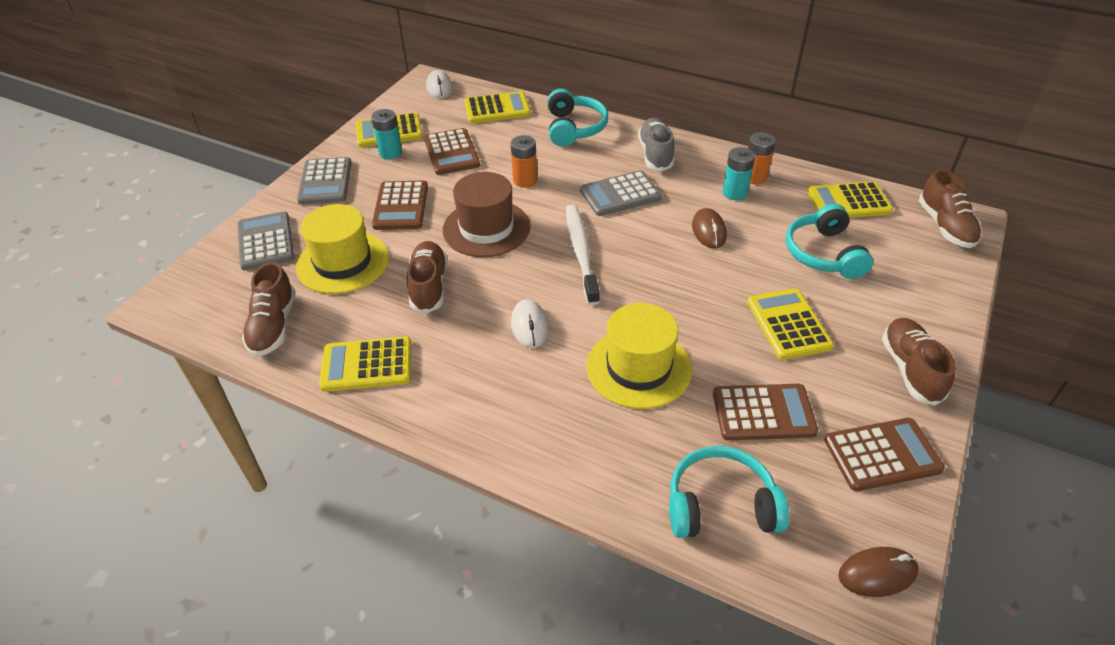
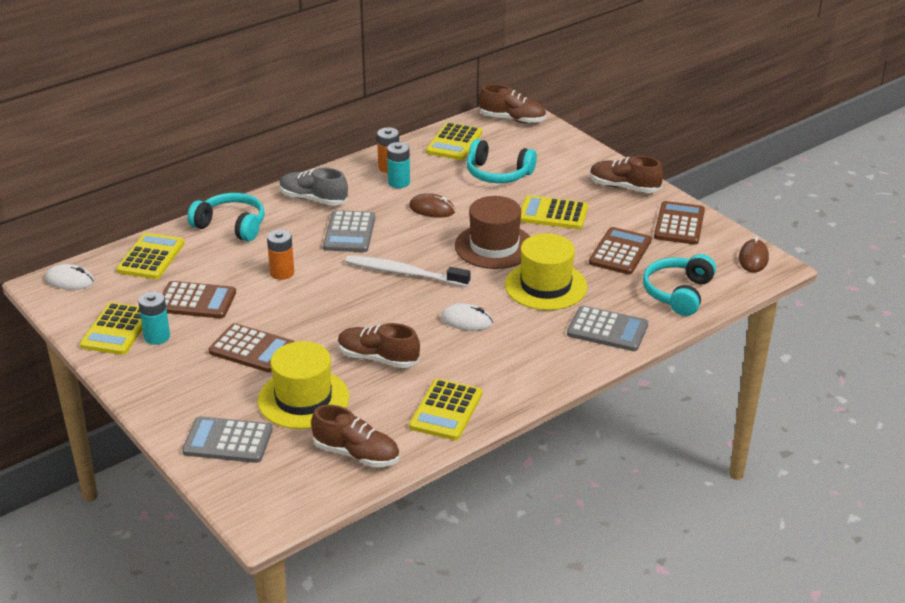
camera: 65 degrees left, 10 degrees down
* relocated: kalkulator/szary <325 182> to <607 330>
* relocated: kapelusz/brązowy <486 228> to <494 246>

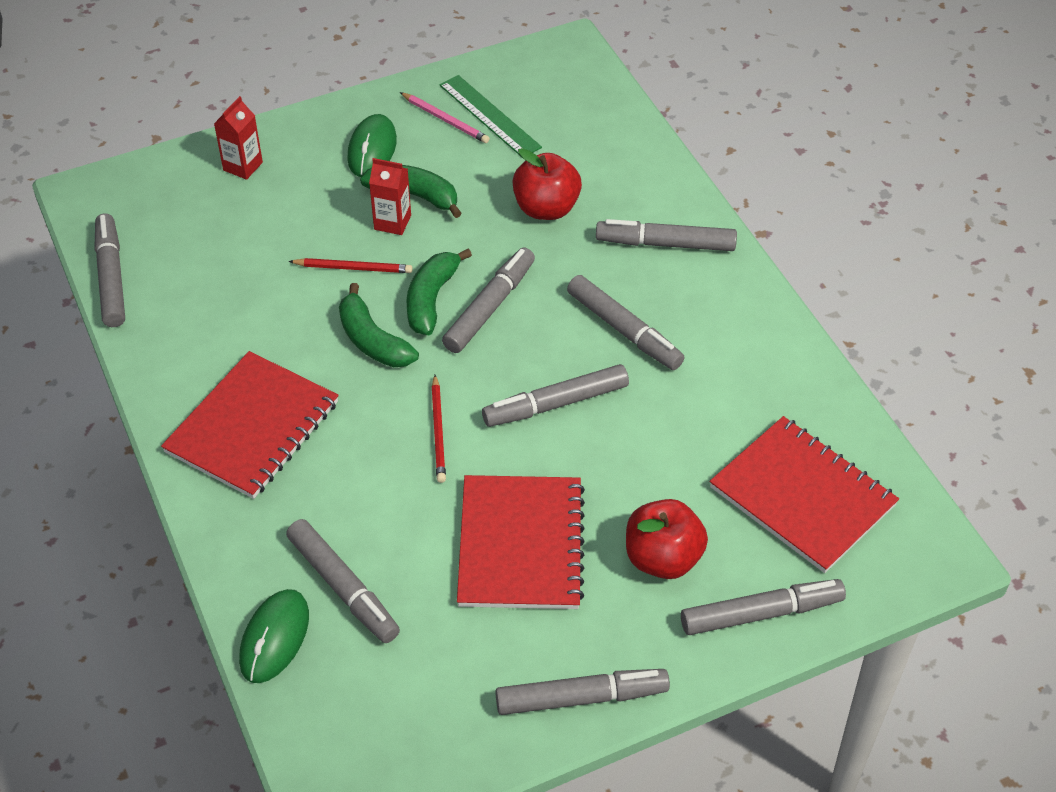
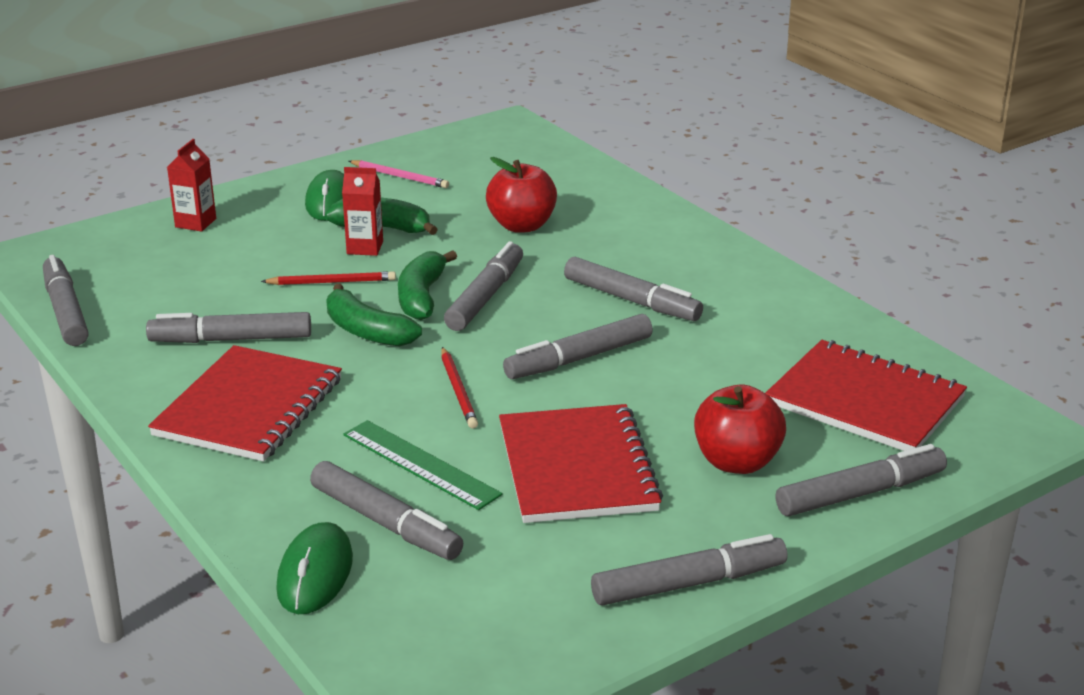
camera: 10 degrees left, 20 degrees down
* relocated: linijka/zielony <489 116> to <420 464>
* relocated: flamaster/szary <665 244> to <231 339>

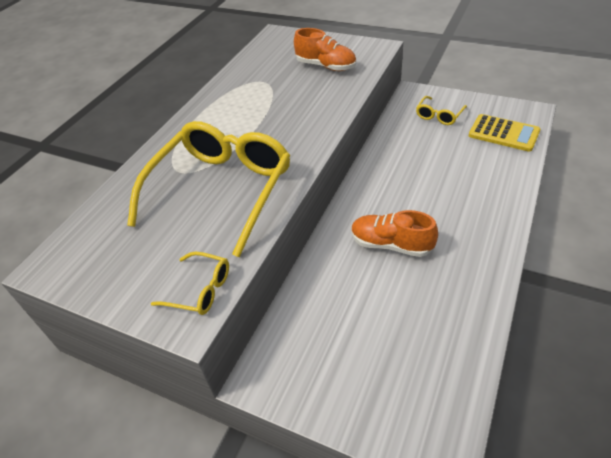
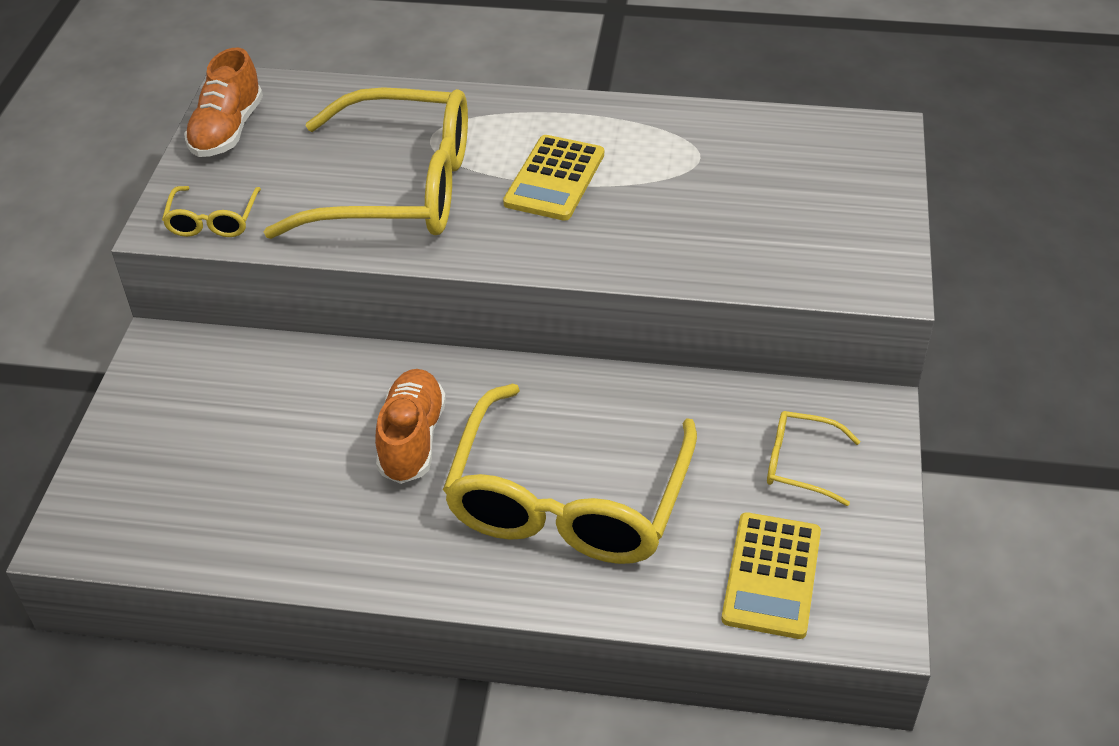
camera: 70 degrees right, 0 degrees up
* relocated: but/pomarańczowy <326 66> to <227 130>
* appeared: kalkulator/żółty <554 179>
* appeared: okulary/żółty <568 499>

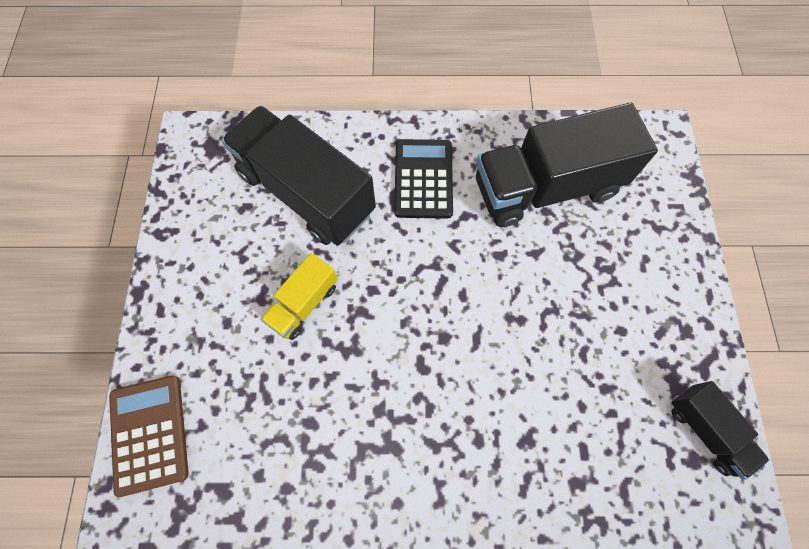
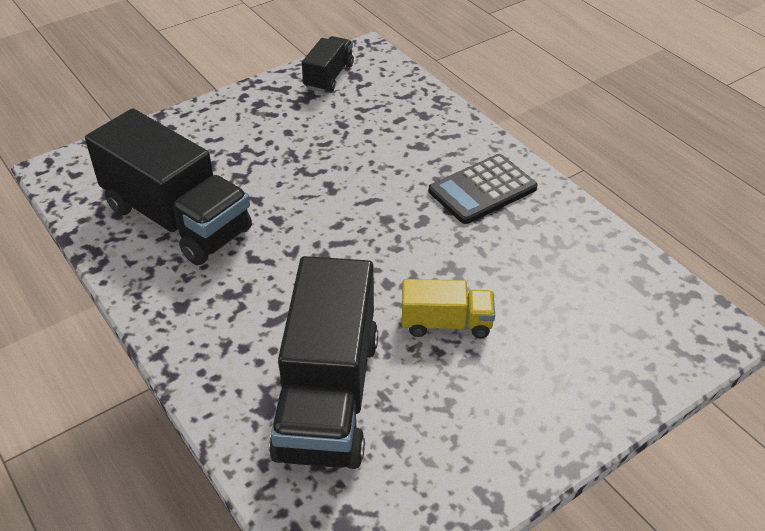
camera: 125 degrees left, 25 degrees down
* relocated: kalkulator/czarny <423 179> to <482 190>
* missing: kalkulator/brązowy <150 434>

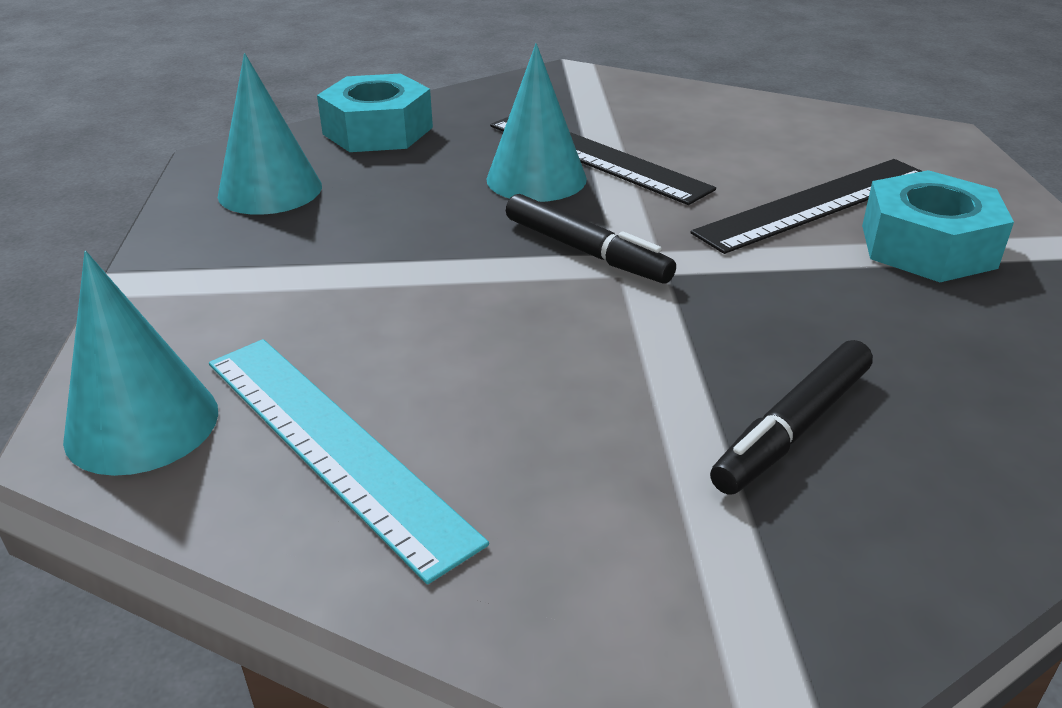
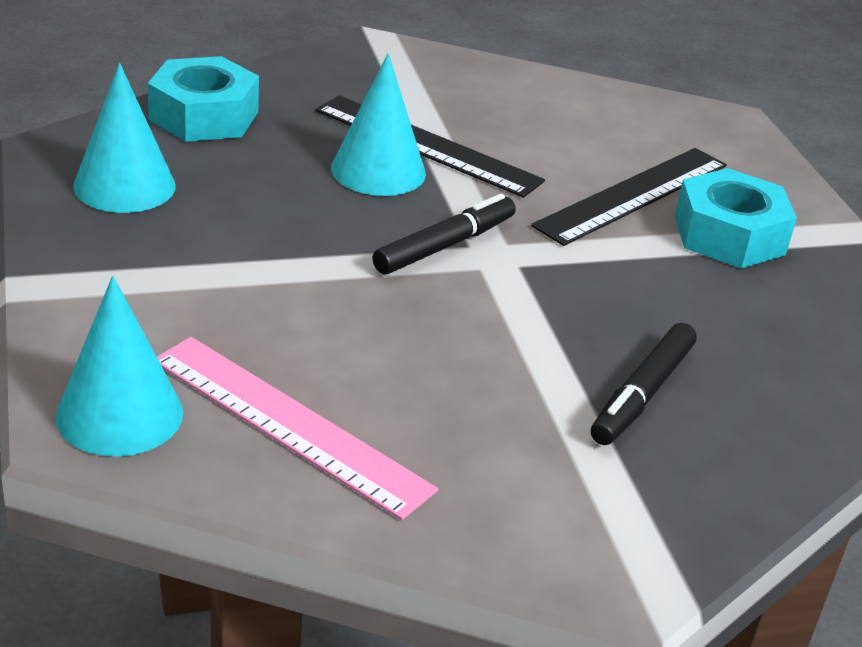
camera: 15 degrees left, 0 degrees up
* spun: flamaster/czarny <586 251> = <444 245> 75 degrees counterclockwise
* colour: linijka/turkusowy <332 445> to linijka/różowy <289 424>

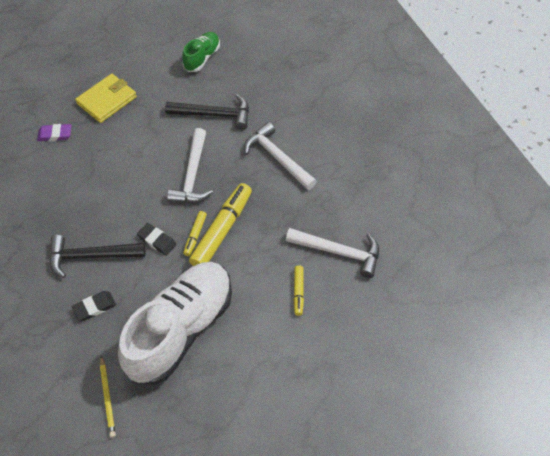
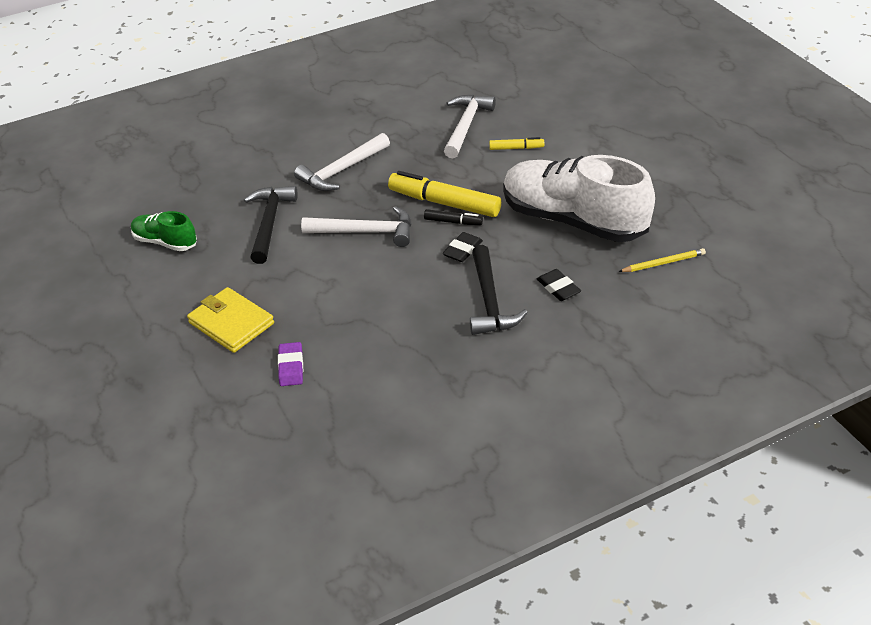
camera: 90 degrees left, 15 degrees down
* colour: flamaster/żółty <195 235> to flamaster/czarny <453 222>

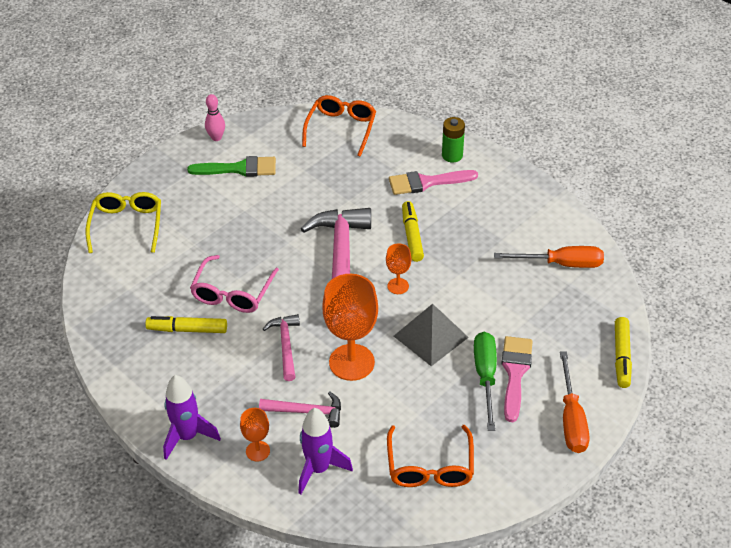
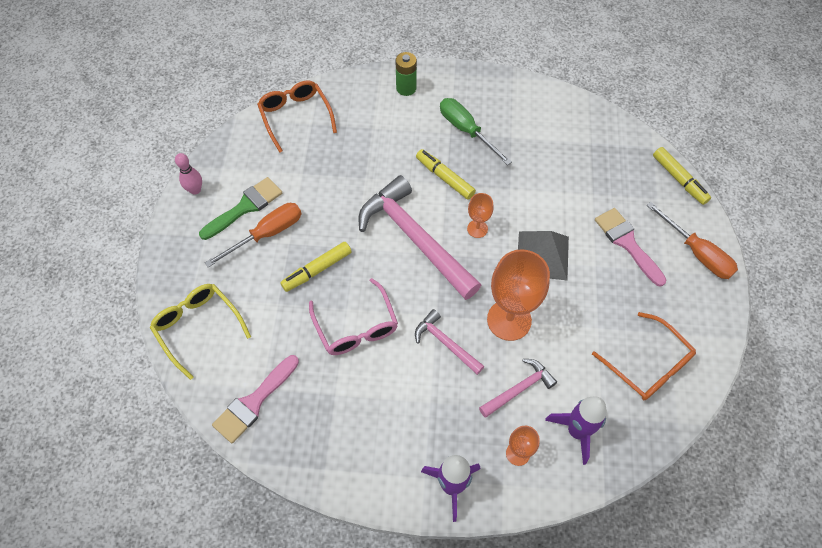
camera: 40 degrees left, 15 degrees up
* relocated: pędzel/różowy <426 182> to <254 402>
* relocated: śrubokręt/pomarańczowy <561 264> to <267 234>
* relocated: flamaster/żółty <187 329> to <317 270>
* relocated: śrubokręt/zielony <485 376> to <466 130>

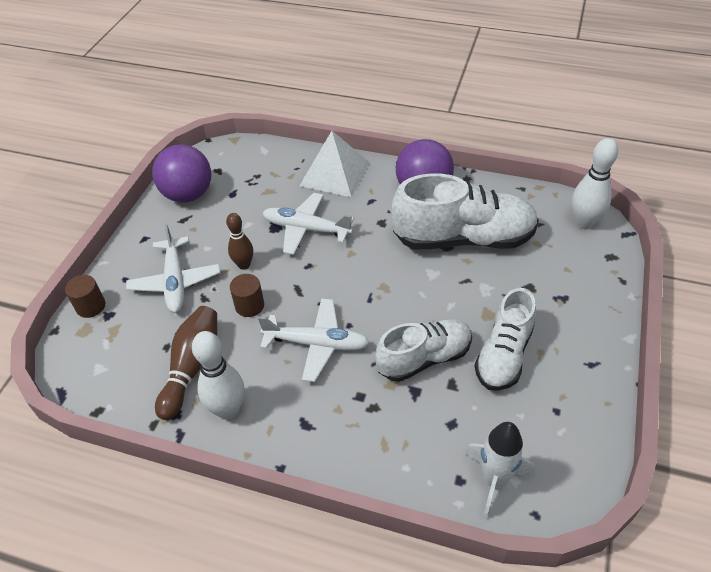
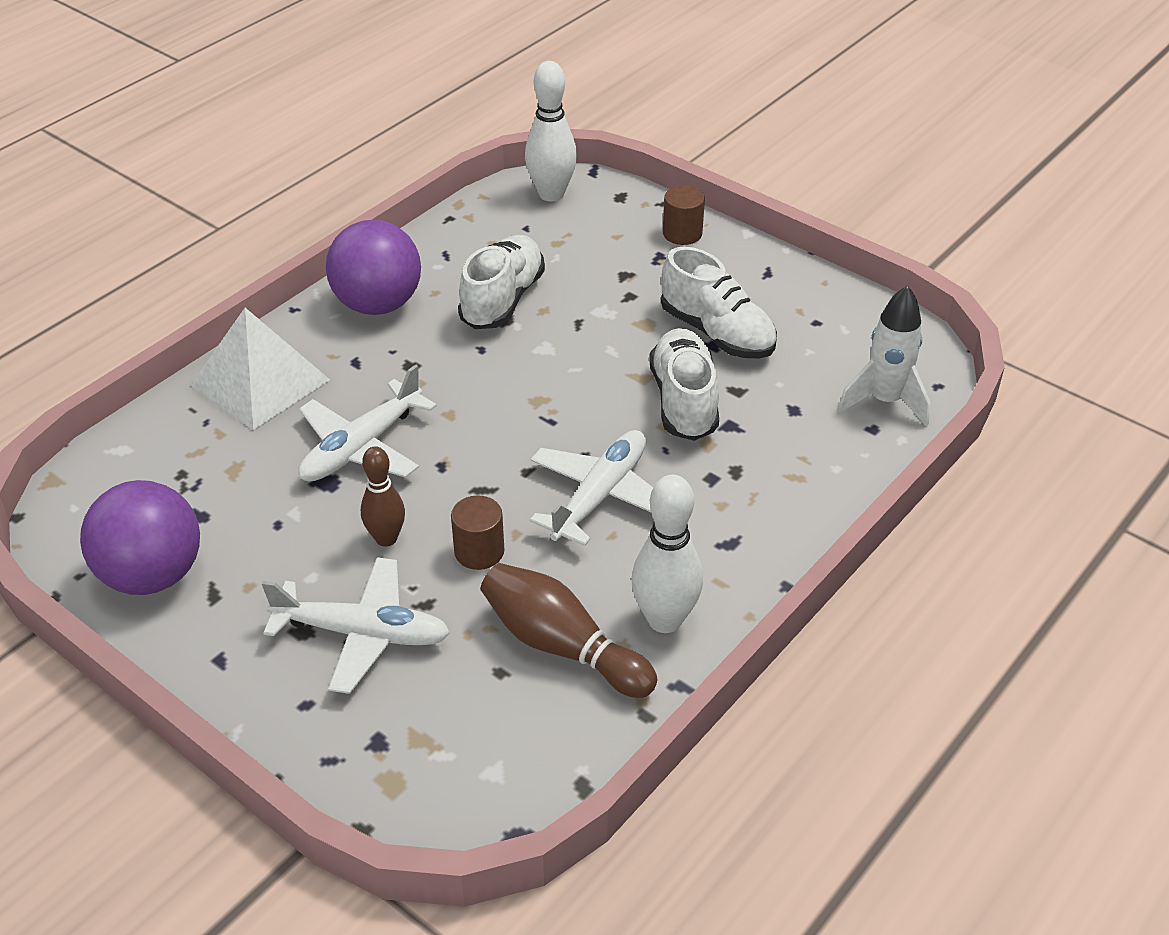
camera: 70 degrees left, 5 degrees down
* size: but/biały <463 239> = <502 299> x0.63
* relocated: walec/brązowy <91 306> to <682 233>

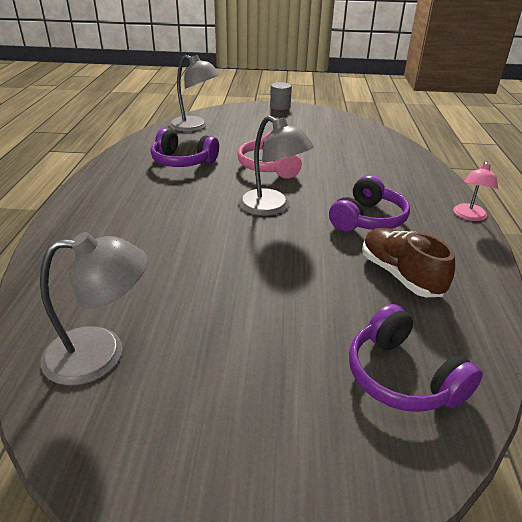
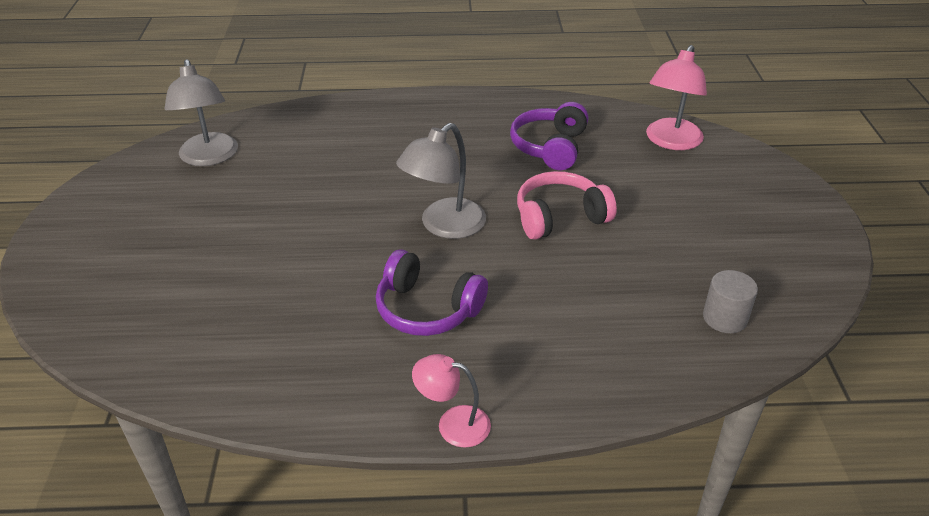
camera: 85 degrees right, 5 degrees up
* colour: lampka/szary <195 127> to lampka/różowy <670 141>
* relocated: walec/szary <280 106> to <724 318>
* missing: but/brązowy <400 275>
* missing: słuchawki/fioletowy <402 376>

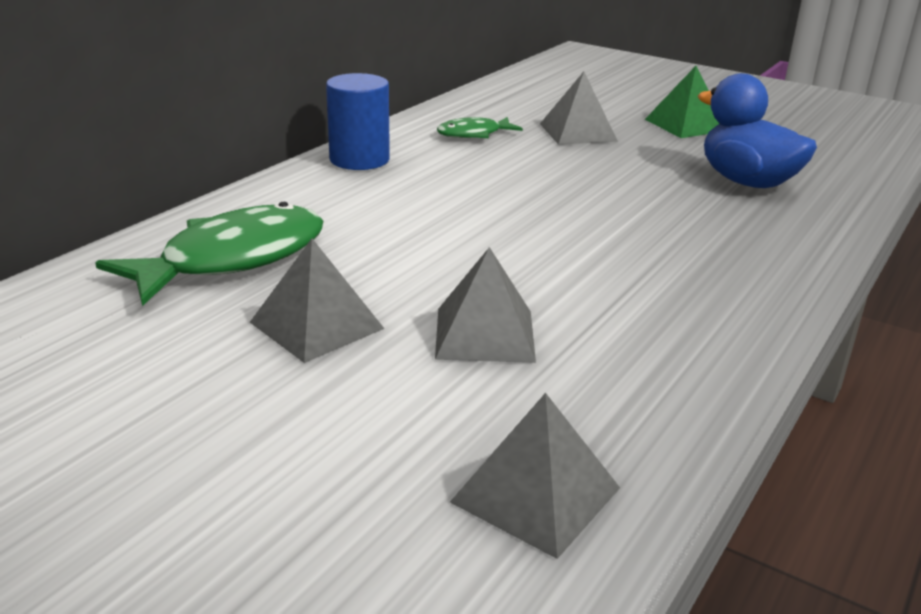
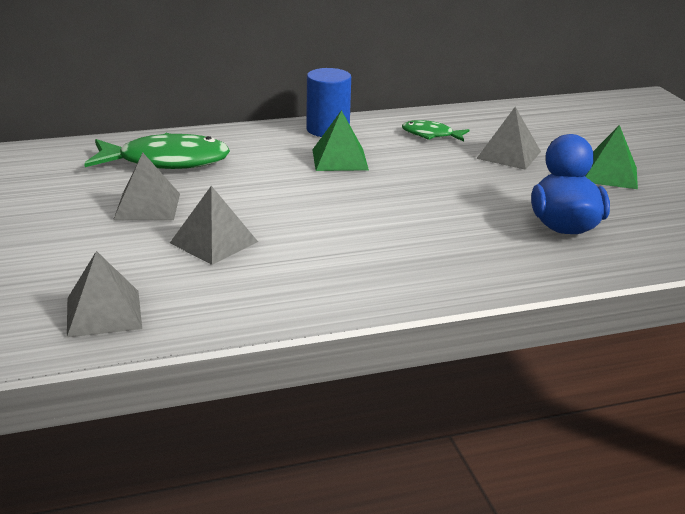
camera: 40 degrees right, 0 degrees up
* appeared: piramida/zielony <340 159>

